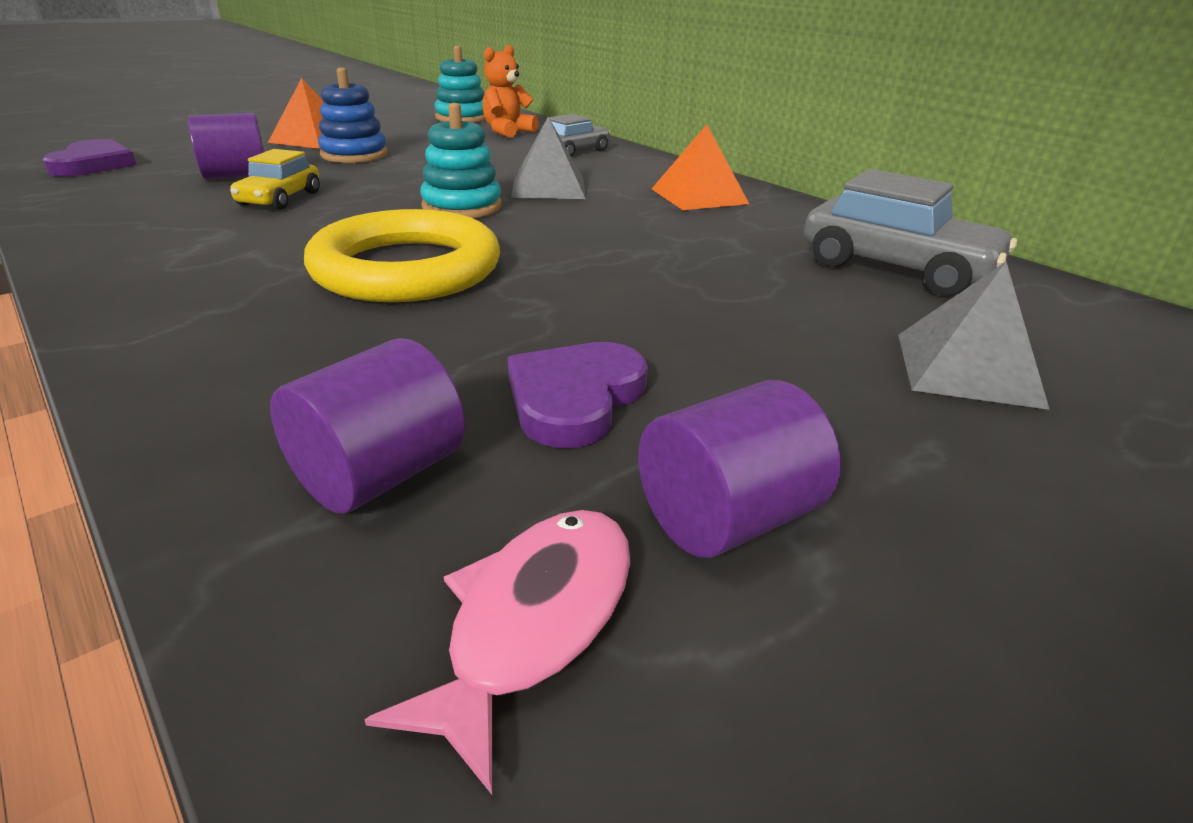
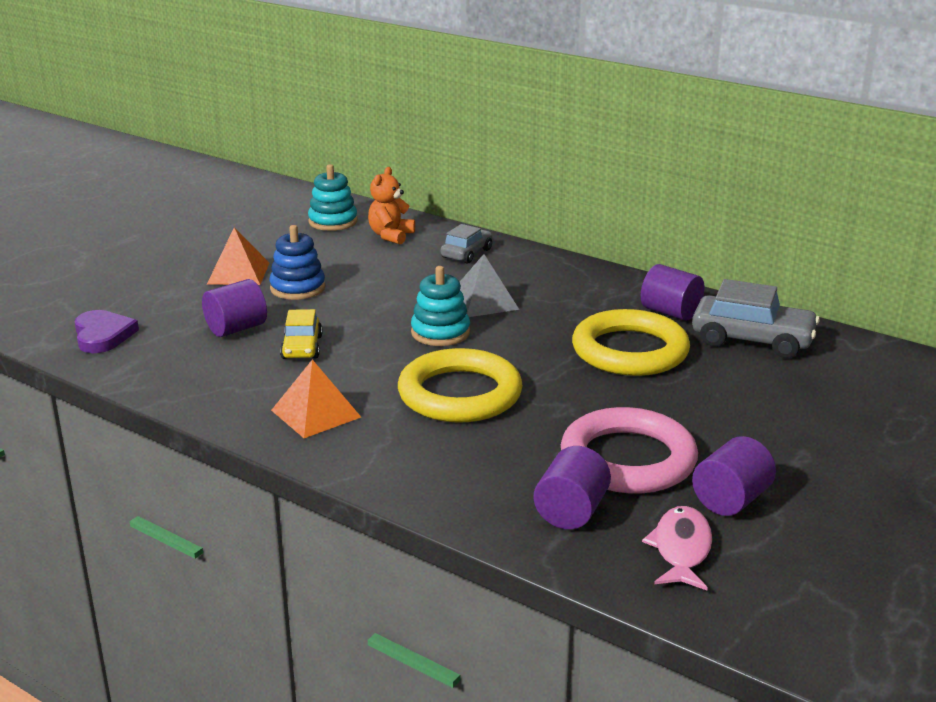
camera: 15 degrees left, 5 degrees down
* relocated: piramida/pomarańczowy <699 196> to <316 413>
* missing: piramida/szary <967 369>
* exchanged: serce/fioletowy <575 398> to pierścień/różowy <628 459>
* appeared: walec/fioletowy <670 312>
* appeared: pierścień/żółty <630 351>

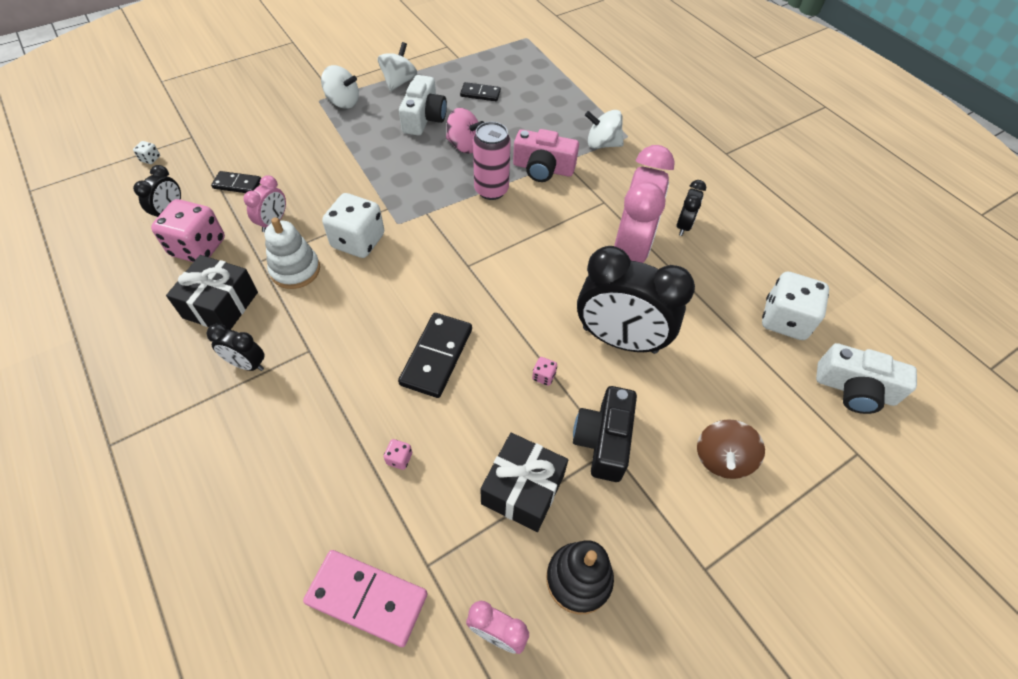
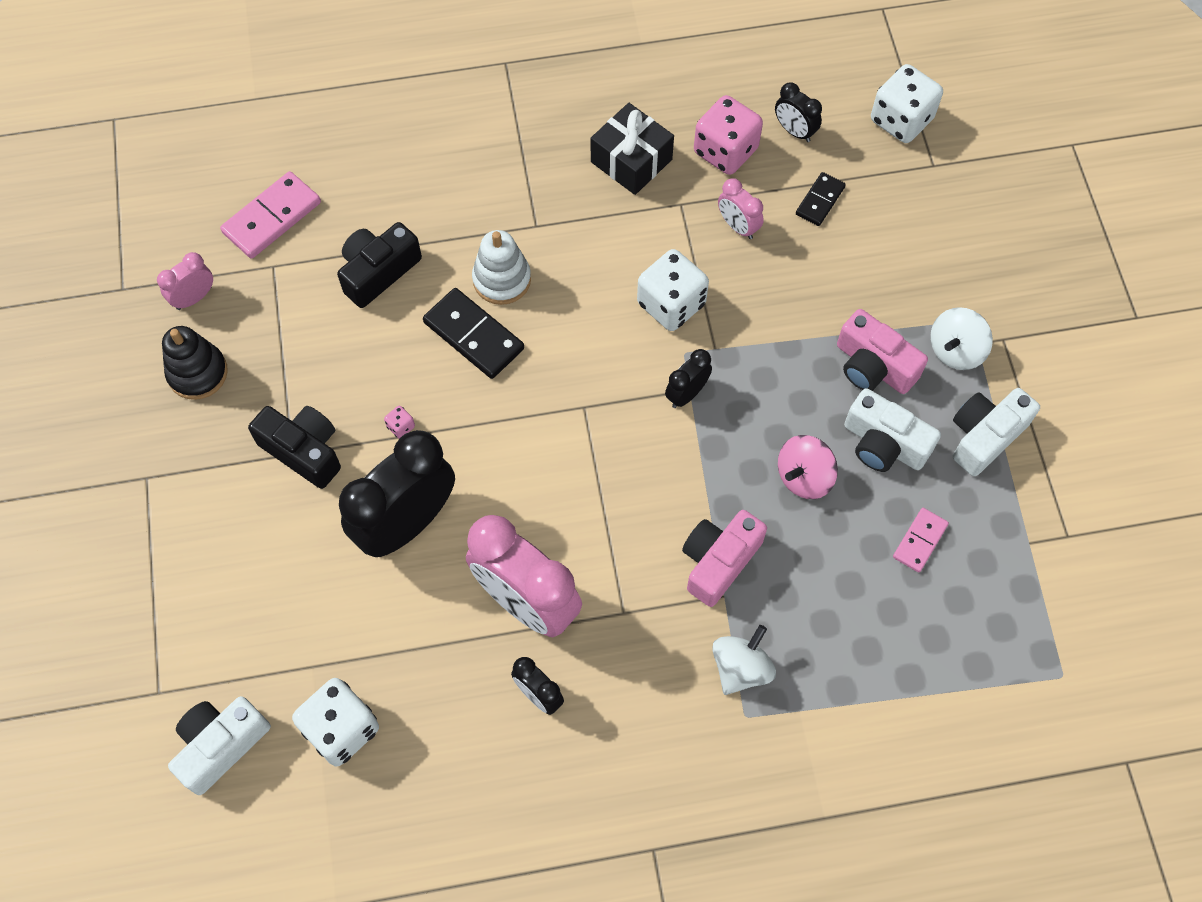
camera: 115 degrees right, 10 degrees up
* exchanged: bączek/biały <399 82> to aparat fotograficzny/biały <984 436>
* colour: kostka domina/czarny <480 94> to kostka domina/różowy <920 541>
* missing: puszka/różowy <491 190>
* size: kostka do gry/biały <150 159> = <901 120> x2.49
* relocated: zabawka nakładanka/biały <295 270> to <502 279>
* relocated: budzik/czarny <247 364> to <686 394>
* missing: bączek/brązowy <722 458>
* missing: prezent/czarny <523 489>
* exchanged: kostka do gry/różowy <399 458> to aparat fotograficzny/czarny <378 272>
* appeared: aparat fotograficzny/różowy <873 366>

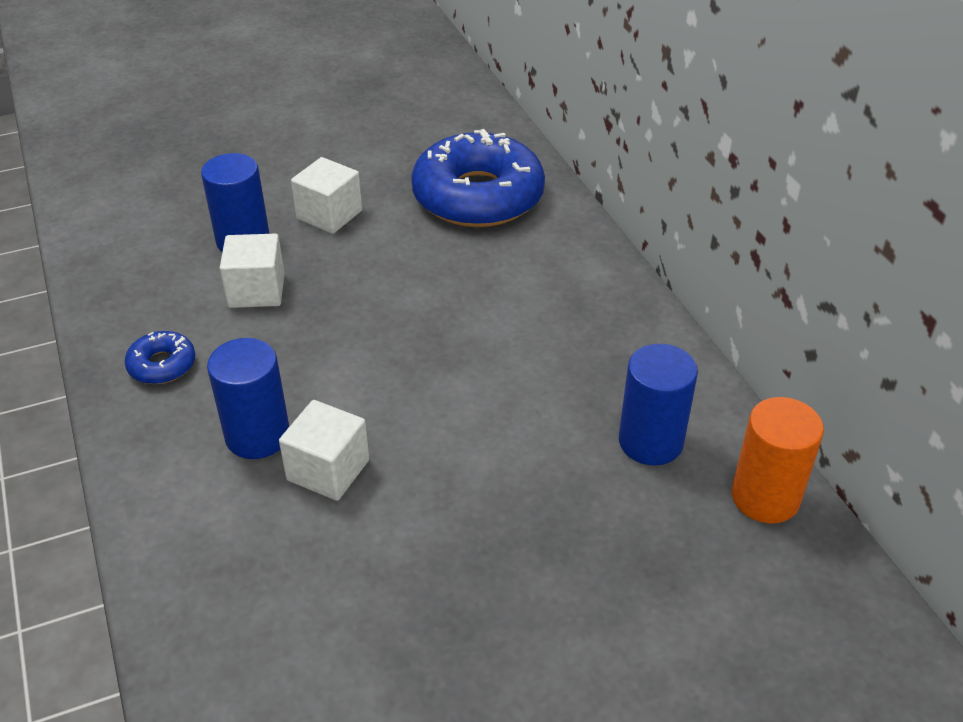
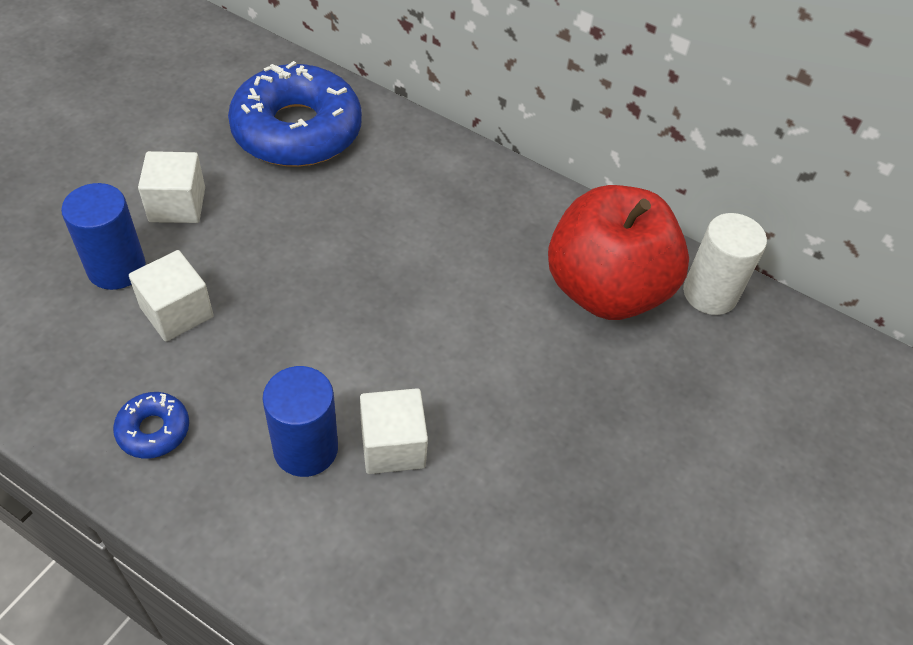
camera: 40 degrees left, 10 degrees up
* exchanged: walec/niebieski <650 442> to jabłko/czerwony <606 289>
* colour: walec/pomarańczowy <765 497> to walec/biały <710 293>

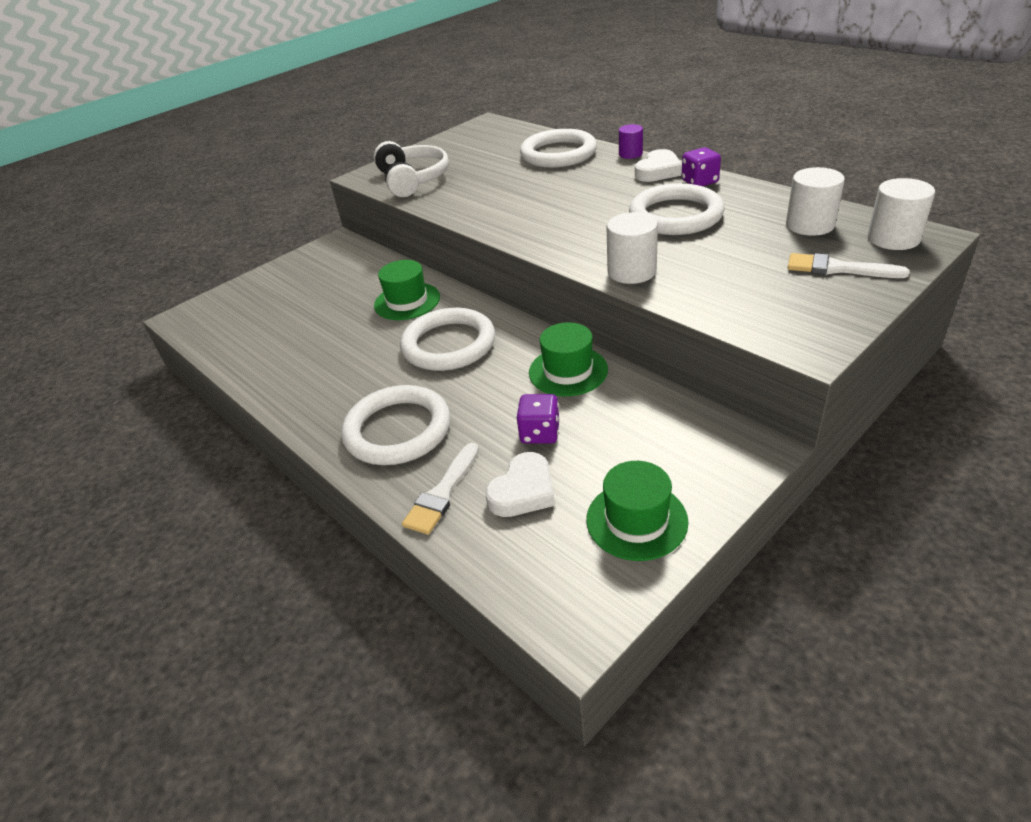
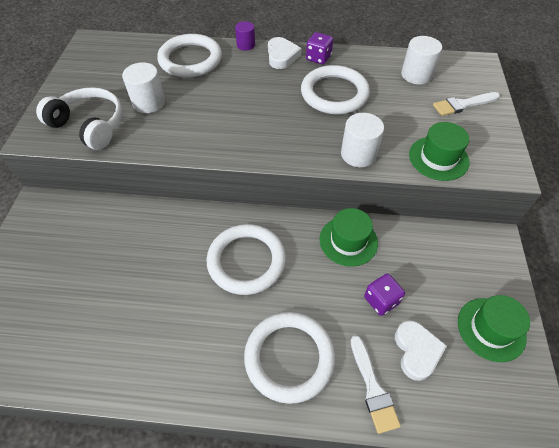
camera: 45 degrees left, 15 degrees up
* relocated: walec/biały <893 238> to <149 102>
* relocated: kapelusz/zielony <407 301> to <438 158>

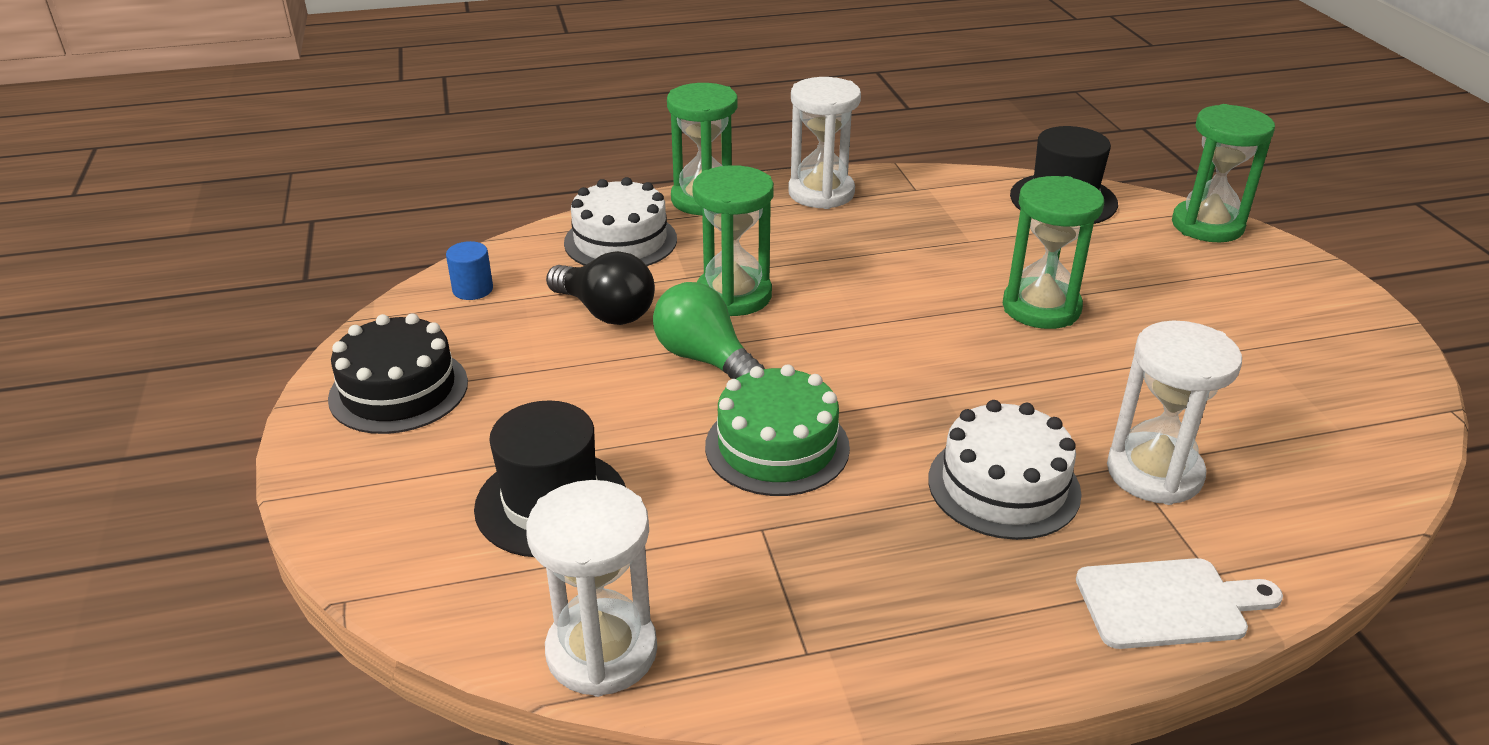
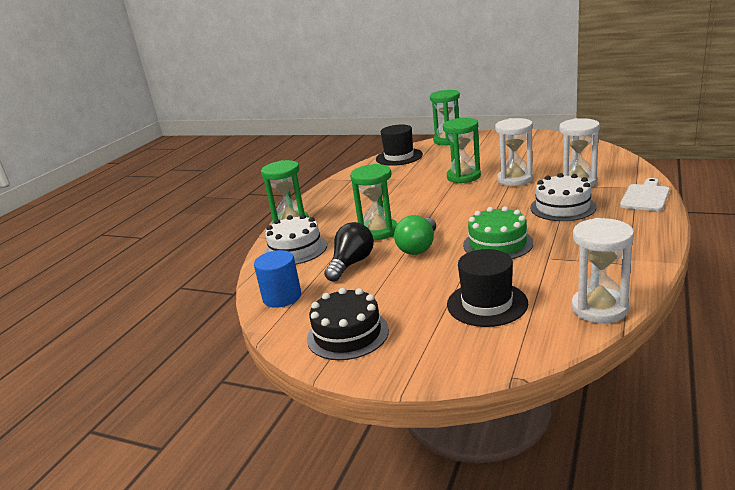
camera: 50 degrees left, 10 degrees down
* relocated: klepsydra/biały <821 193> to <515 179>
* size: walec/niebieski <473 289> = <282 297> x1.61
* spun: żarówka/czarny <606 312> = <351 264> 45 degrees counterclockwise
* spun: żarówka/zielony <705 359> = <419 247> 60 degrees counterclockwise

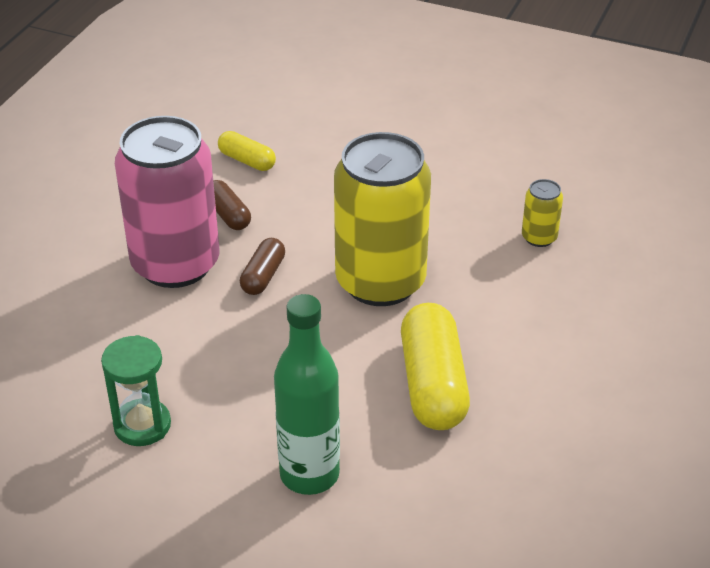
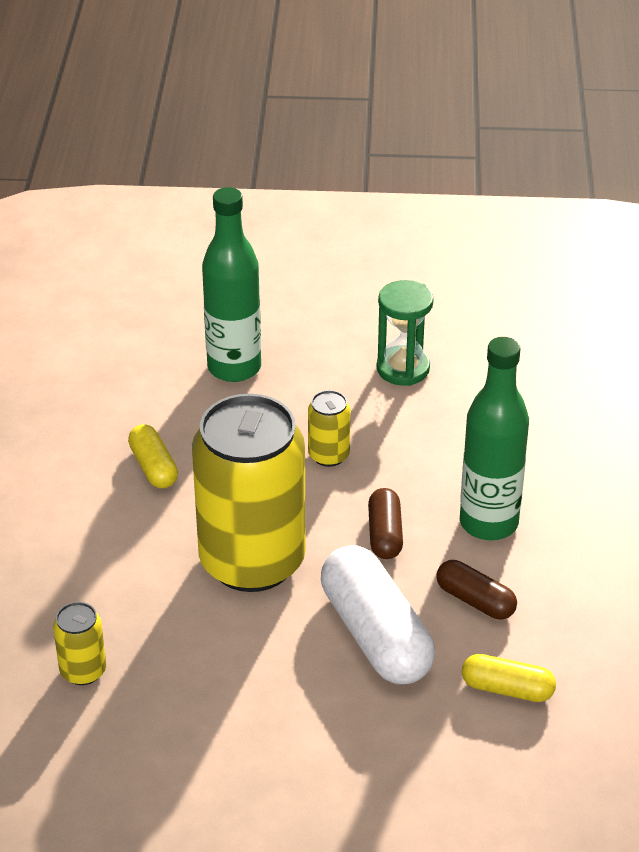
camera: 160 degrees right, 0 degrees up
* exchanged: puszka/różowy <175 264> to butelka/zielony <488 523>
* size: kapsułka/żółty <433 384> = <153 467> x0.53
* appeared: puszka/żółty <328 455>
* appeared: kapsułka/biały <375 635>

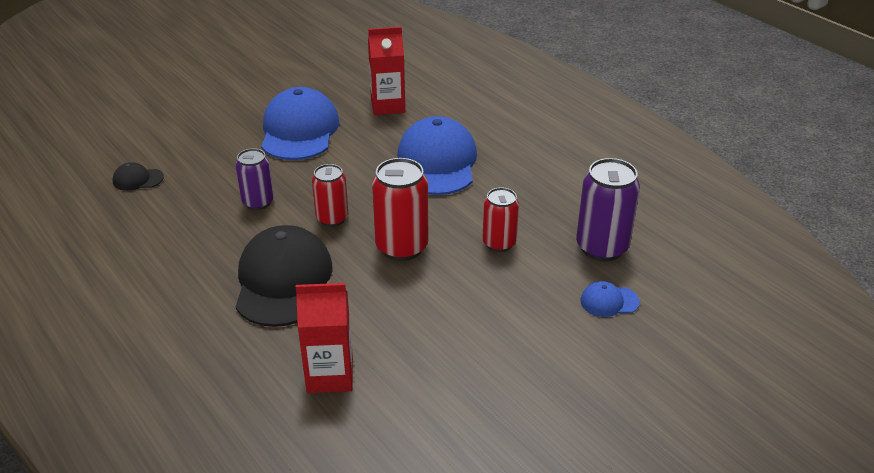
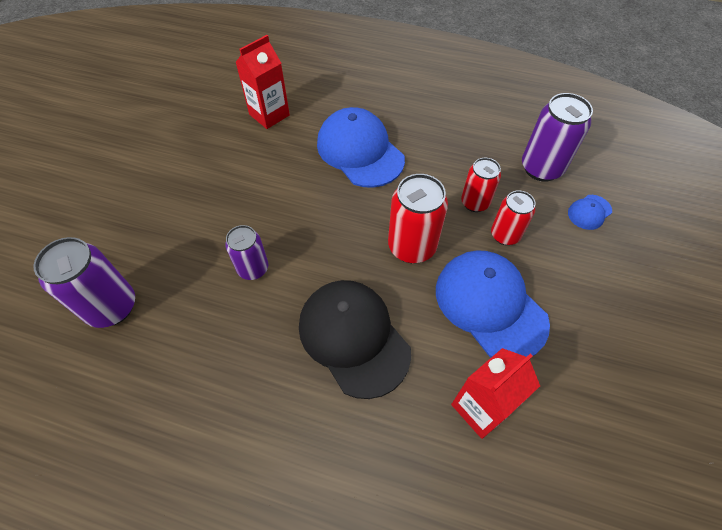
camera: 35 degrees left, 20 degrees up
* relocated: czapka/niebieski <299 131> to <490 305>
* exchanged: czapka/czarny <138 179> to puszka/fioletowy <112 307>
* relocated: puszka/czerwony <332 218> to <505 235>

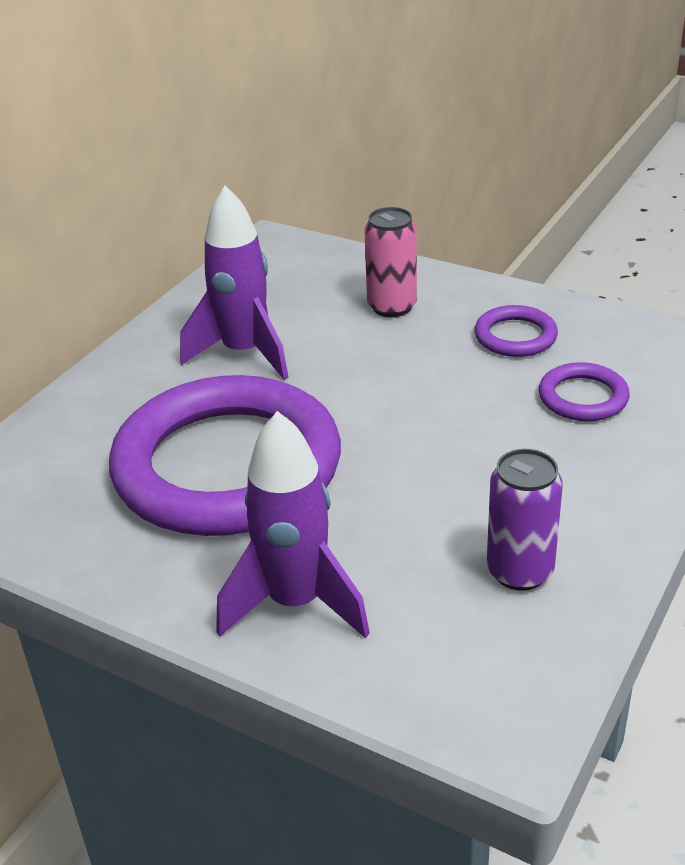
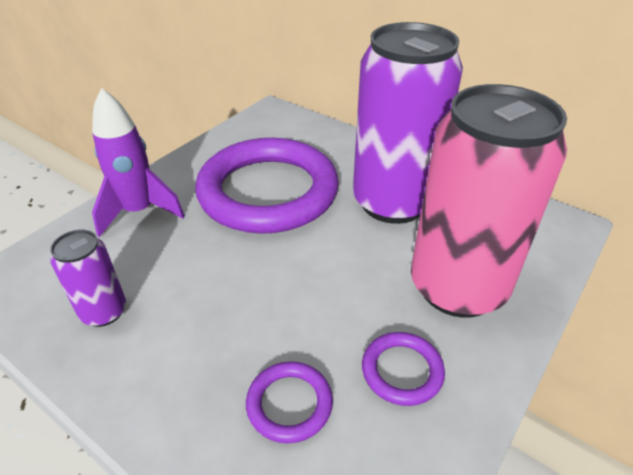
camera: 95 degrees right, 5 degrees up
* exchanged: rakieta/fioletowy <244 353> to puszka/fioletowy <393 202>
* size: puszka/różowy <392 307> = <457 287> x2.20

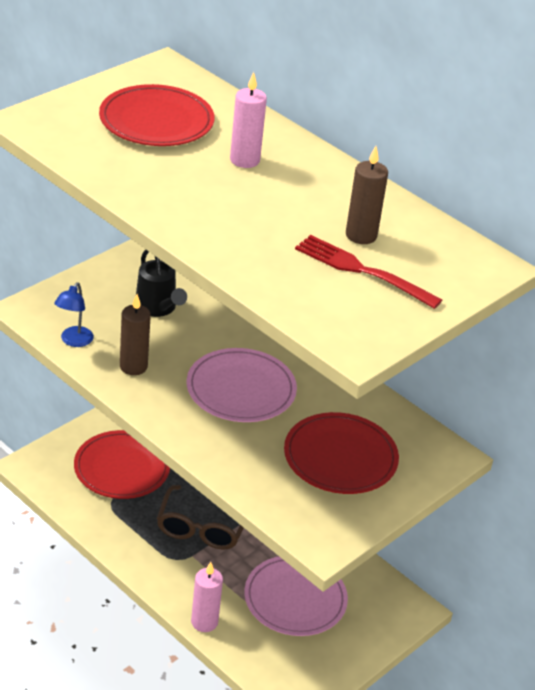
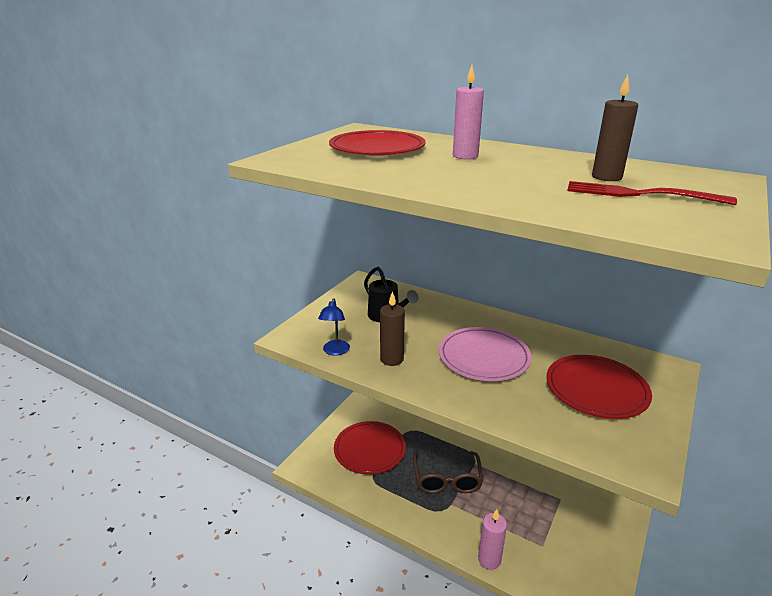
camera: 10 degrees left, 10 degrees down
* missing: talerz/różowy <295 599>

